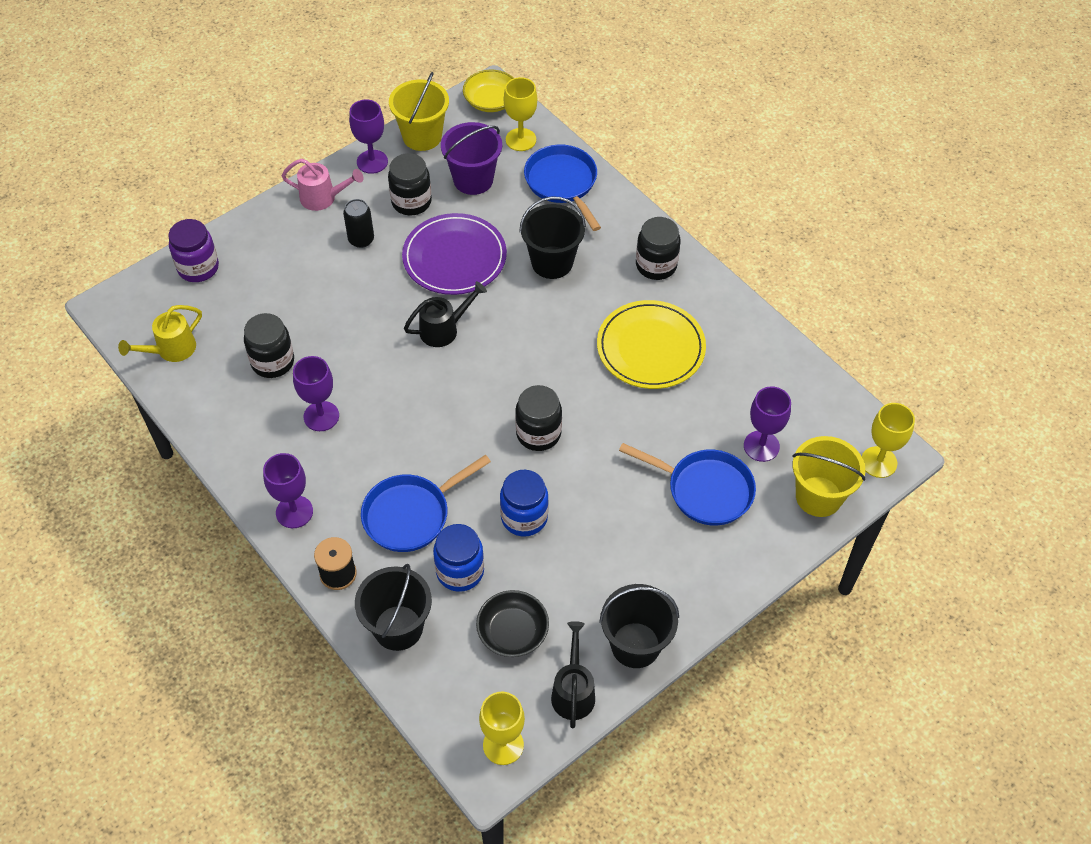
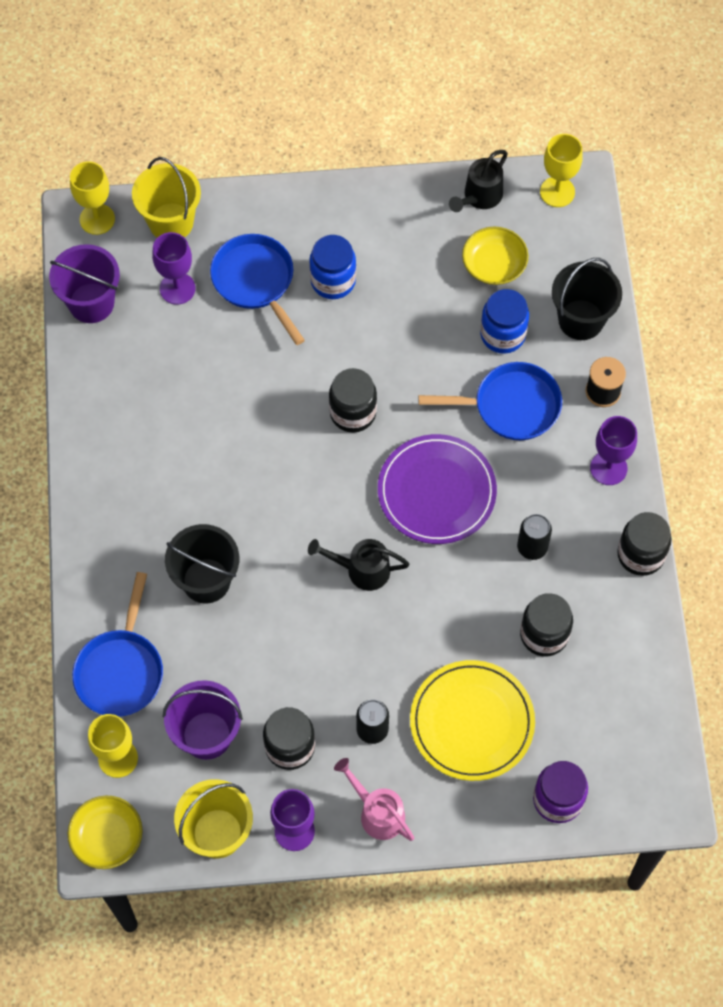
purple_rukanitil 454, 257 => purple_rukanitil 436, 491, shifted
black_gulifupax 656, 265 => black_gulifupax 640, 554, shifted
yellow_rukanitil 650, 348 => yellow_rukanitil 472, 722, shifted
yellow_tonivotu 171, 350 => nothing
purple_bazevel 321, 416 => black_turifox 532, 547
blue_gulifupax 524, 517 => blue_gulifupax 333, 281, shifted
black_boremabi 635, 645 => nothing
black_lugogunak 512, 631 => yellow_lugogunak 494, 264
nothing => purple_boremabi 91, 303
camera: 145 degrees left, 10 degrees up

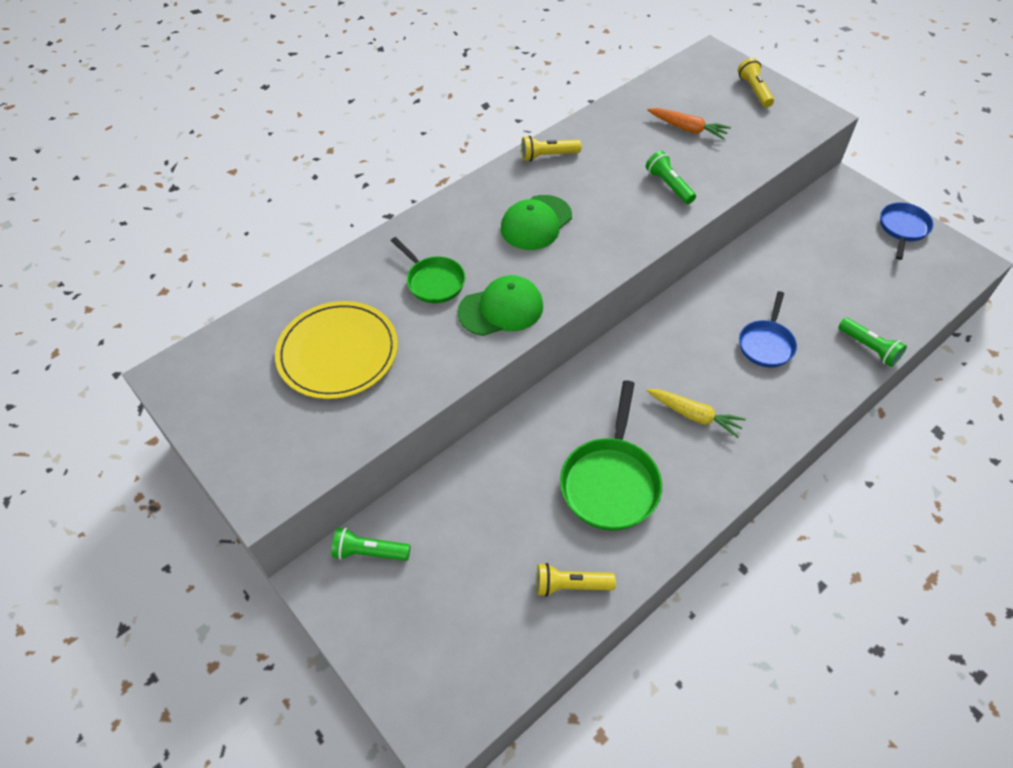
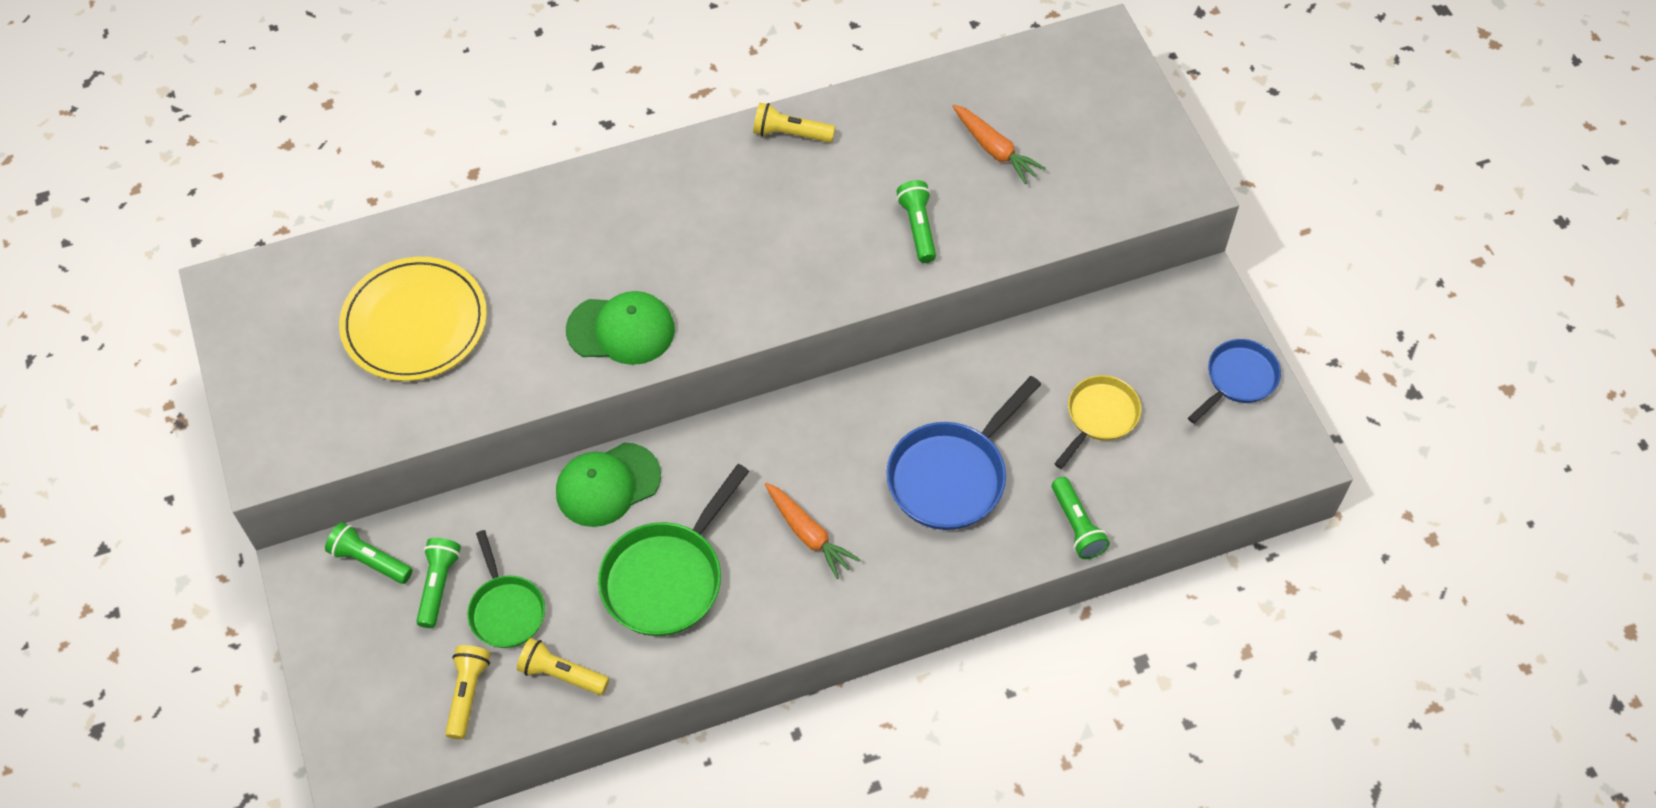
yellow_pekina 754, 91 => yellow_pekina 468, 694, shifted
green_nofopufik 536, 223 => green_nofopufik 607, 485, shifted
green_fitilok 433, 281 => green_fitilok 506, 610, shifted
blue_fitilok 766, 344 => blue_fitilok 951, 476, x1.59
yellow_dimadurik 694, 415 => orange_dimadurik 808, 534
nothing => yellow_fitilok 1100, 417
nothing => green_pekina 439, 585
camera: 20 degrees right, 5 degrees up

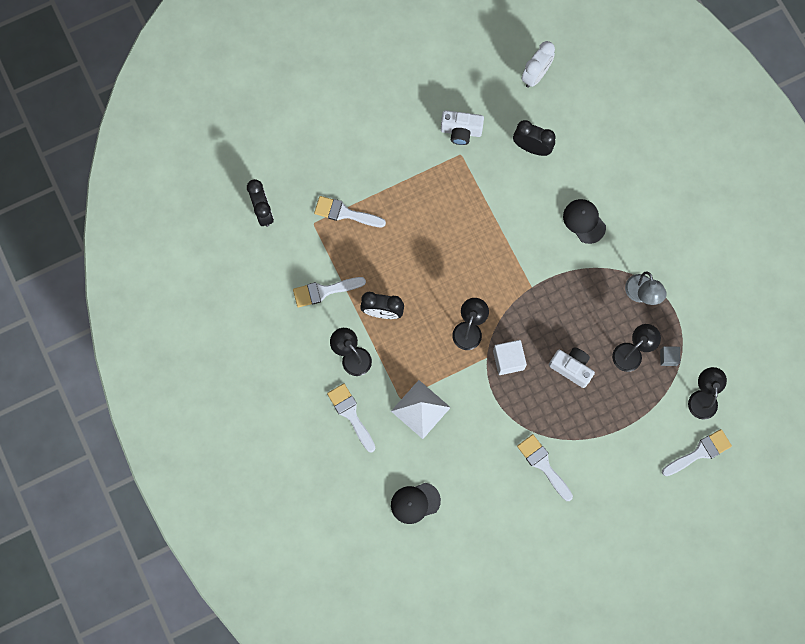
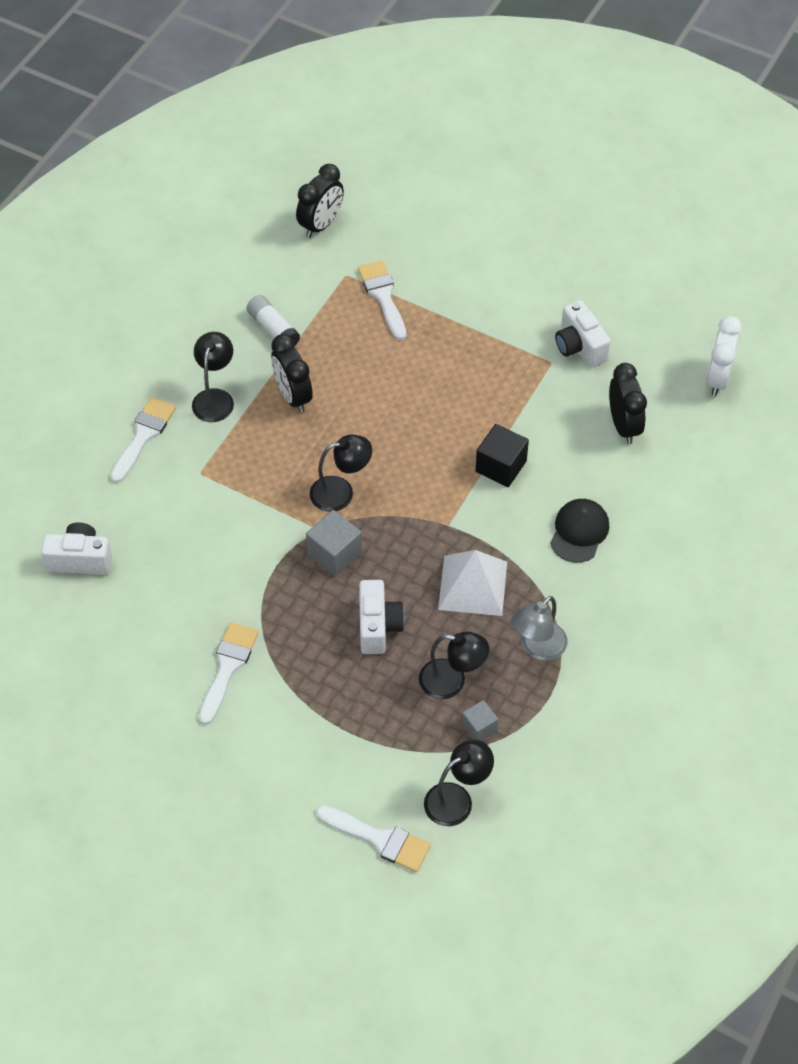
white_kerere 535, 75 => white_kerere 717, 379, 105 degrees clockwise
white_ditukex 324, 291 => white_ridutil 273, 329
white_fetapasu 508, 360 => grey_fetapasu 334, 553
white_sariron 420, 409 => white_sariron 472, 585, shifted
black_nofopufik 415, 503 => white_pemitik 80, 559
nothing => black_fetapasu 501, 466
camera: 55 degrees right, 20 degrees down

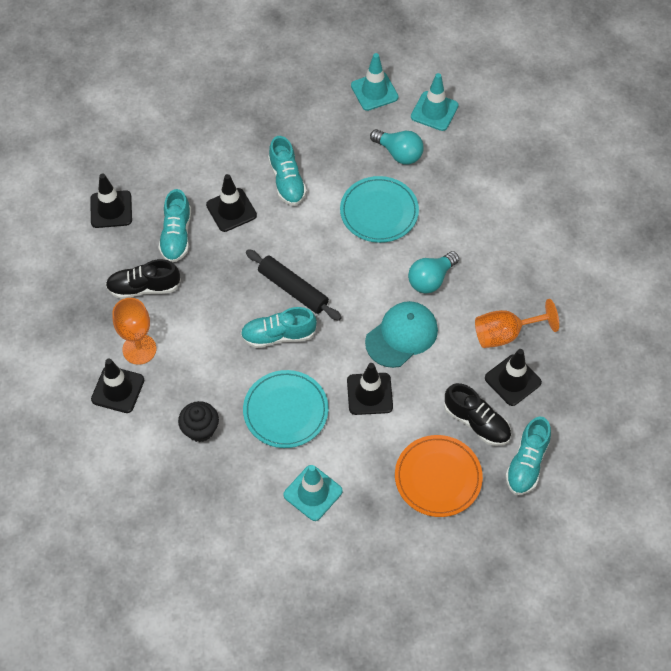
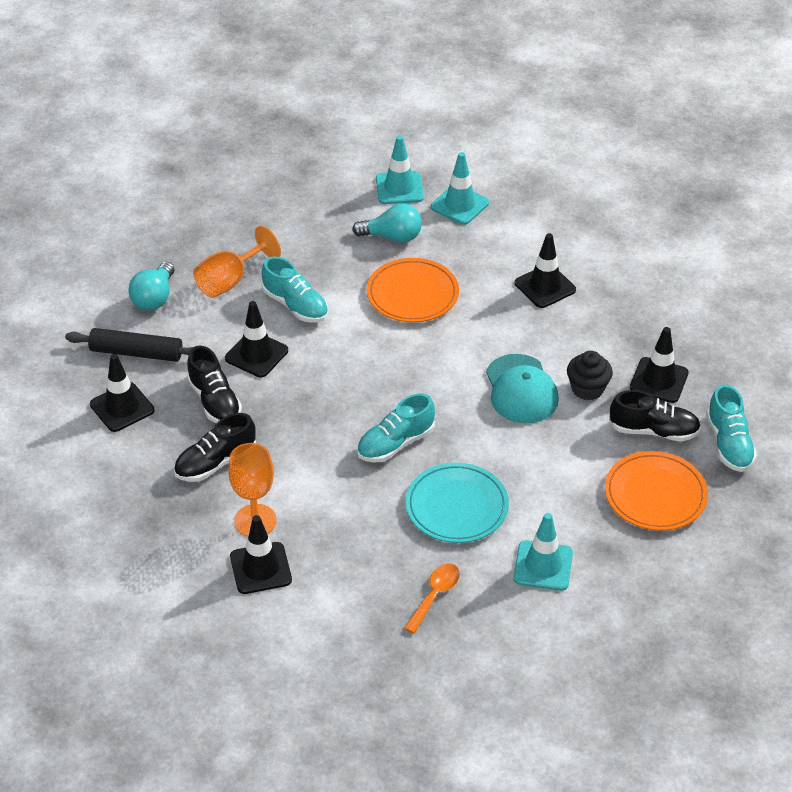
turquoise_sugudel 374, 91 => turquoise_sugudel 459, 205, shifted
turquoise_rukanitil 379, 212 => orange_rukanitil 412, 294
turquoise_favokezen 176, 236 => black_favokezen 214, 401
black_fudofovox 293, 289 => black_fudofovox 136, 352, shifted
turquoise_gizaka 431, 279 => turquoise_gizaka 154, 298, shifted
orange_bazevel 505, 334 => orange_bazevel 230, 281, shifted
turquoise_nofopufik 402, 335 => turquoise_nofopufik 521, 389, 150 degrees clockwise
black_sugudel 369, 394 => black_sugudel 545, 286, shifted
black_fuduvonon 200, 429 => black_fuduvonon 587, 389, shifted
nothing => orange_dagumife 435, 595
camera: 30 degrees left, 15 degrees down

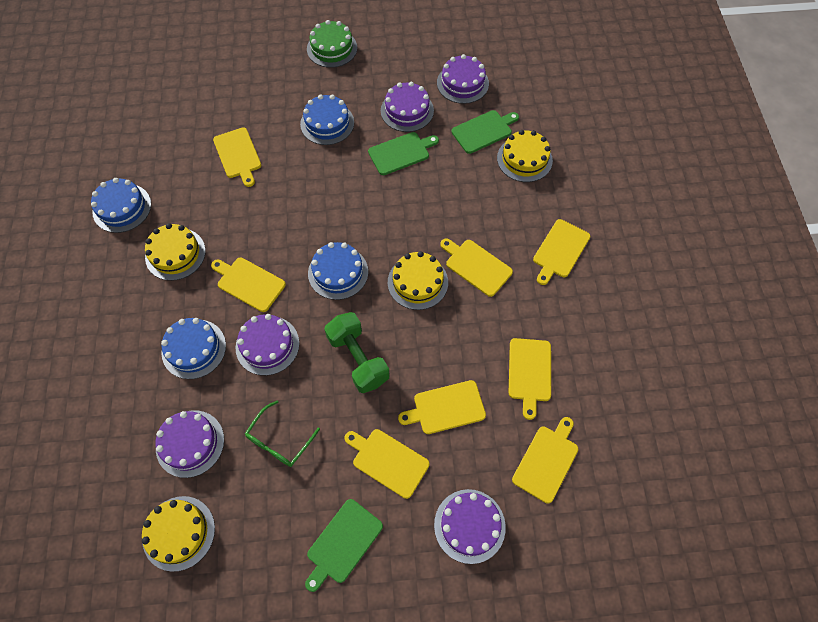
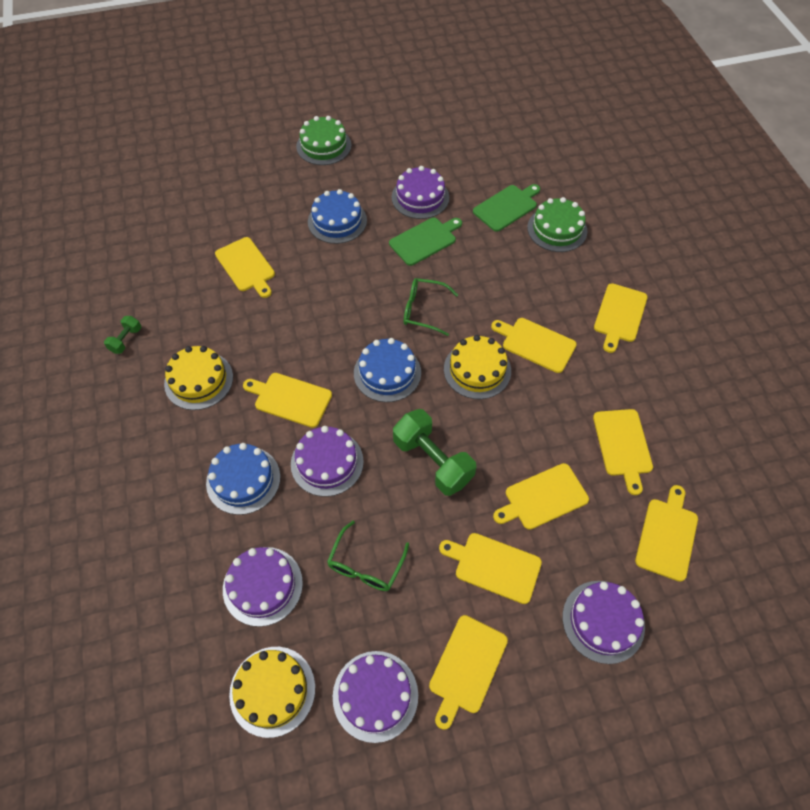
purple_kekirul 462, 83 => purple_kekirul 375, 695, shifted
yellow_kekirul 524, 159 => green_kekirul 557, 229
blue_kekirul 122, 208 => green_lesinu 126, 340
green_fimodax 343, 543 => yellow_fimodax 466, 667
nothing => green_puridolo 424, 310
camera: 10 degrees left, 5 degrees down

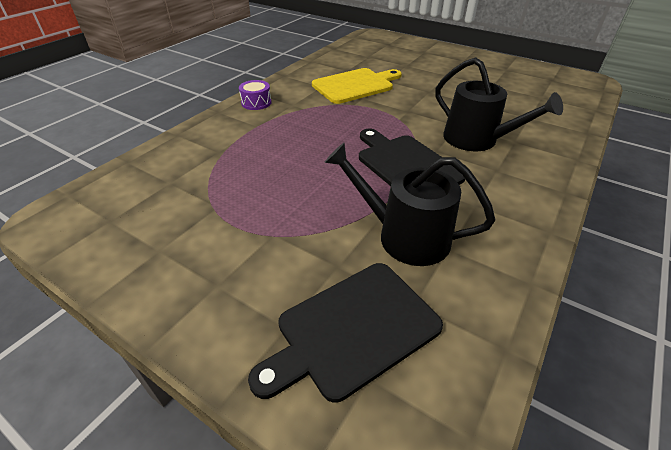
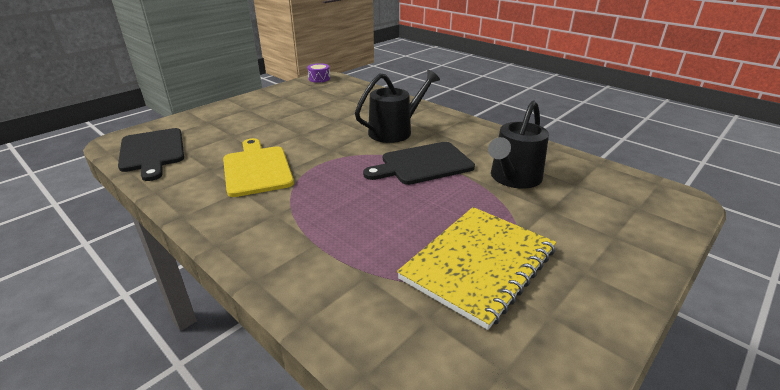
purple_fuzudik 256, 103 => purple_fuzudik 319, 79, shifted
black_fimodax 352, 330 => black_fimodax 152, 152, shifted
nothing => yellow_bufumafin 478, 264
camera: 80 degrees left, 10 degrees down

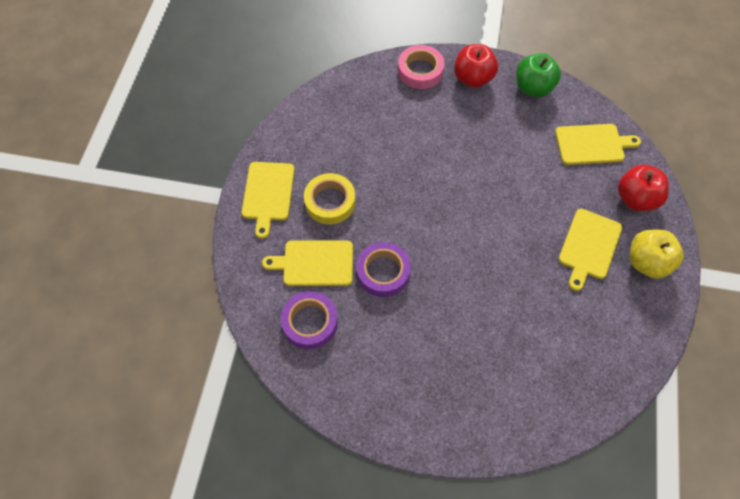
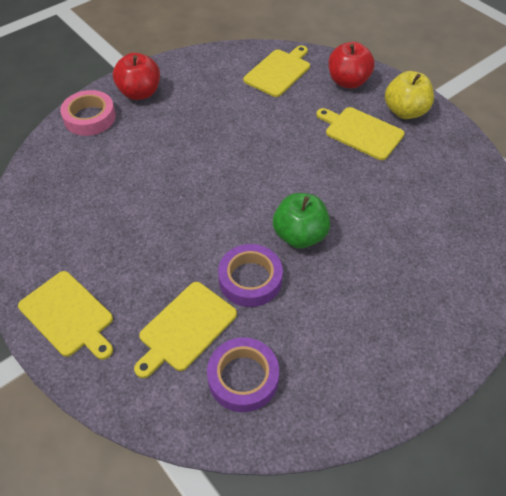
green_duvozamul 533, 88 => green_duvozamul 300, 235, shifted
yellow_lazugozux 330, 202 => nothing
yellow_fimodax 589, 246 => yellow_fimodax 361, 132, 150 degrees clockwise
camera: 50 degrees left, 10 degrees down

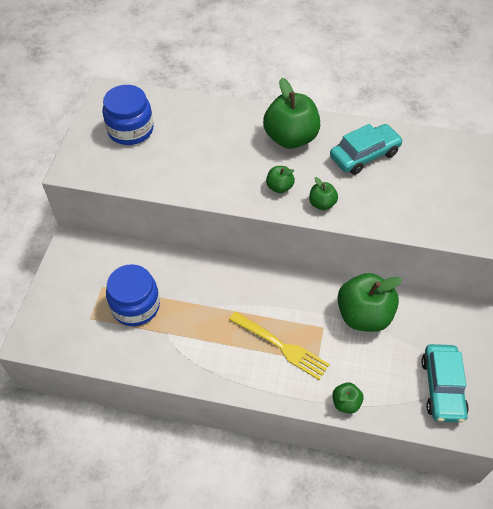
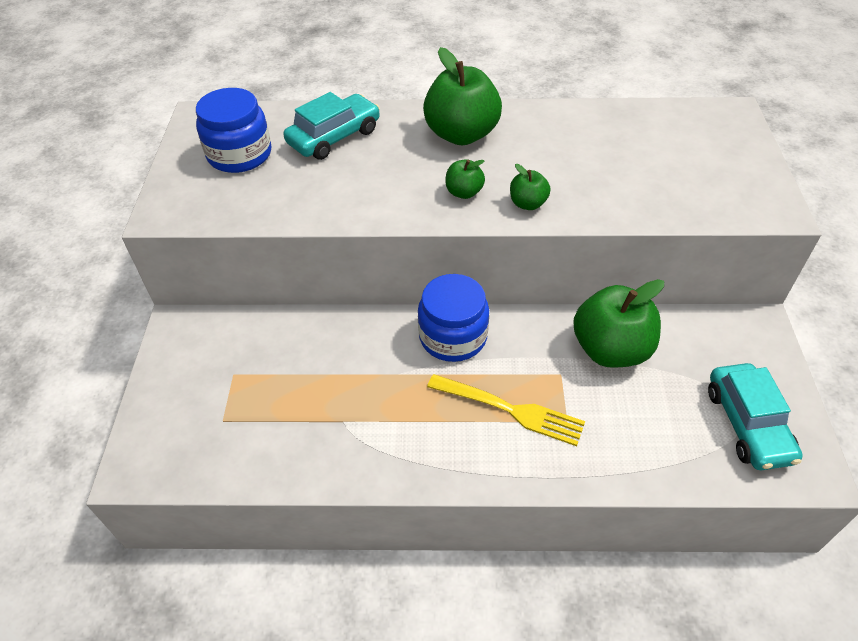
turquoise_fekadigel 364, 155 => turquoise_fekadigel 334, 137, shifted
blue_gulifupax 135, 306 => blue_gulifupax 453, 336, shifted
green_duvozamul 346, 403 => nothing
camera: 10 degrees left, 5 degrees down

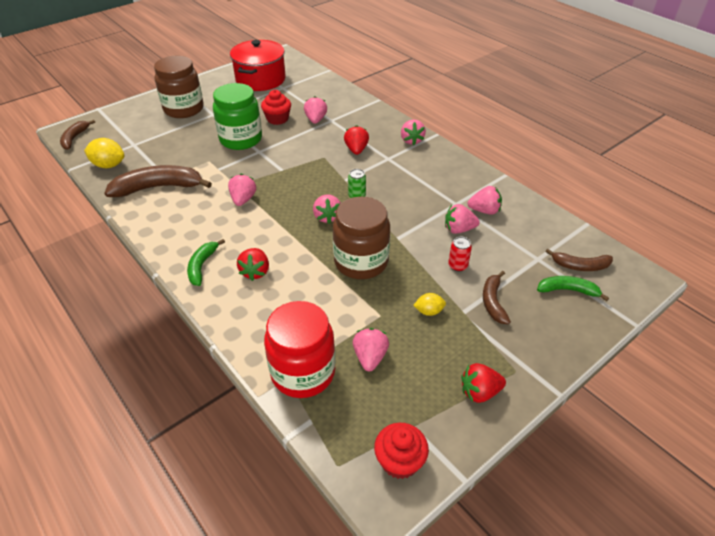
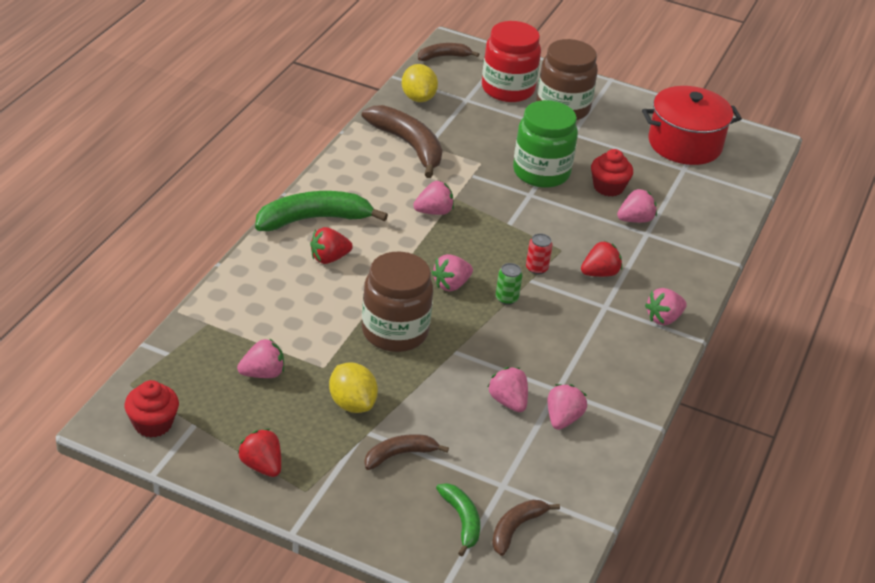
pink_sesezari 484, 211 => pink_sesezari 563, 419, 135 degrees counterclockwise
red_turifox 457, 265 => red_turifox 536, 268, shifted
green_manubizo 202, 266 => green_manubizo 313, 219, x1.78
brown_manubizo 580, 266 => brown_manubizo 516, 528, 60 degrees clockwise
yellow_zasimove 429, 311 => yellow_zasimove 352, 404, x1.70
red_gulifupax 303, 372 => red_gulifupax 508, 89, shifted
camera: 60 degrees right, 5 degrees down

